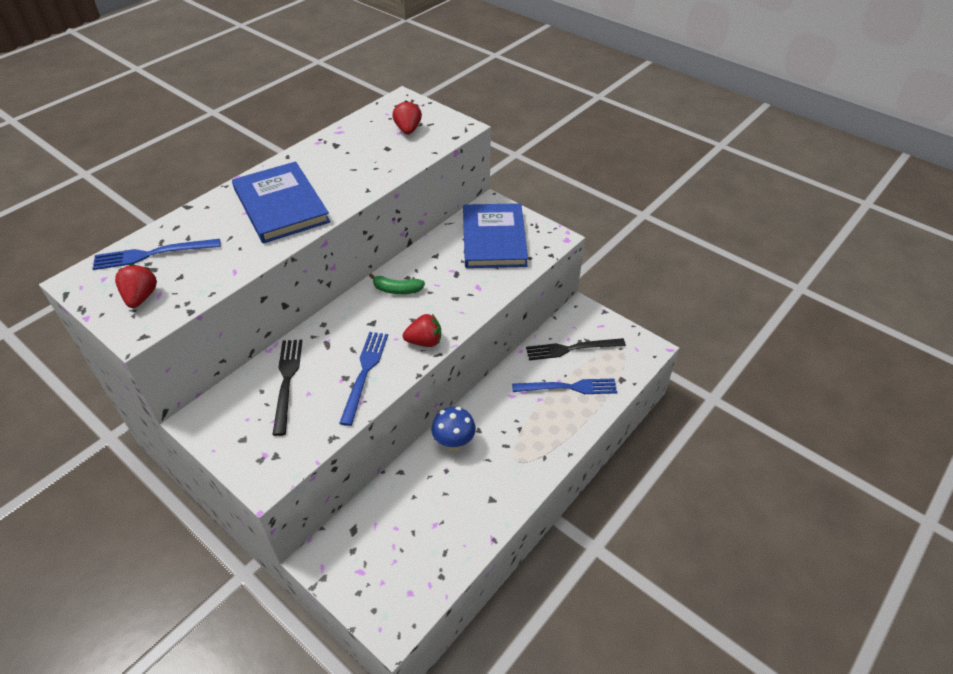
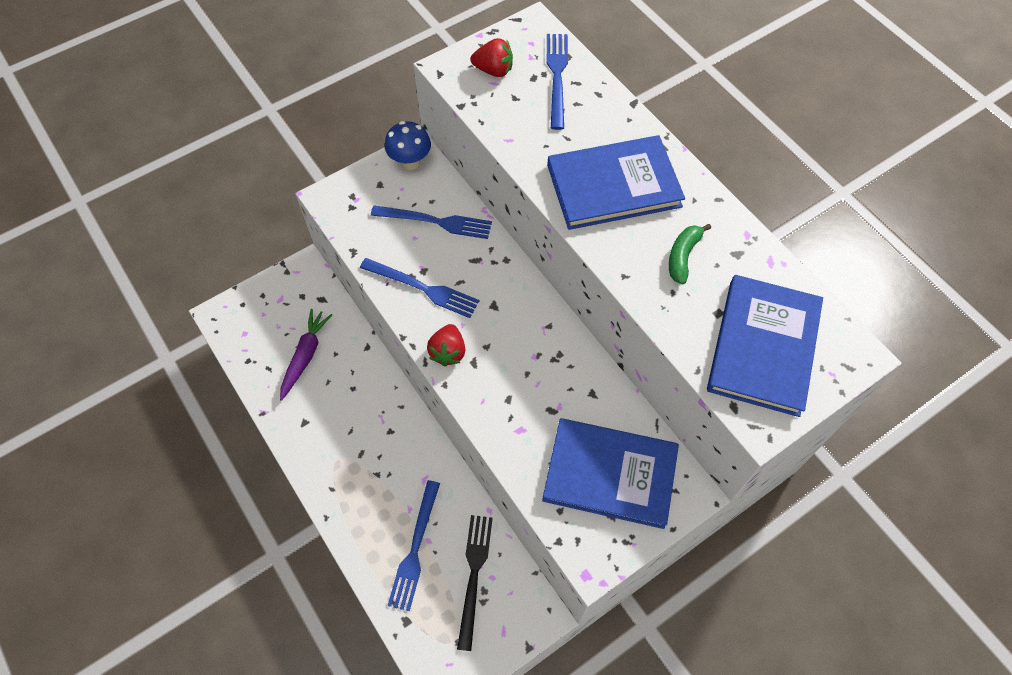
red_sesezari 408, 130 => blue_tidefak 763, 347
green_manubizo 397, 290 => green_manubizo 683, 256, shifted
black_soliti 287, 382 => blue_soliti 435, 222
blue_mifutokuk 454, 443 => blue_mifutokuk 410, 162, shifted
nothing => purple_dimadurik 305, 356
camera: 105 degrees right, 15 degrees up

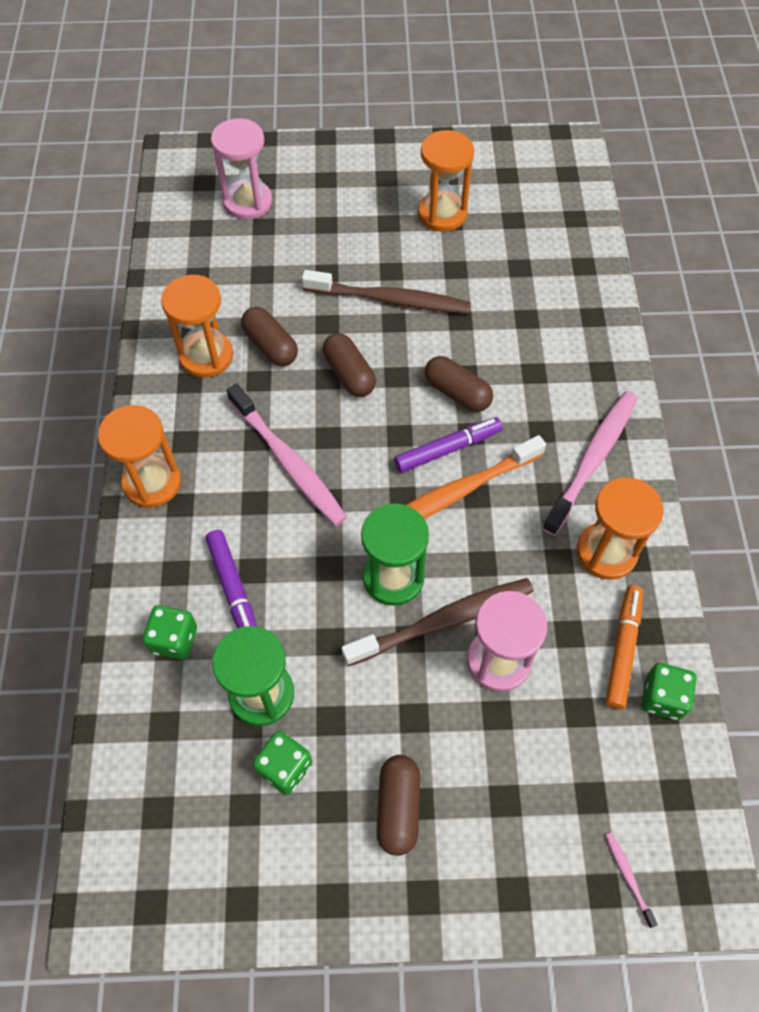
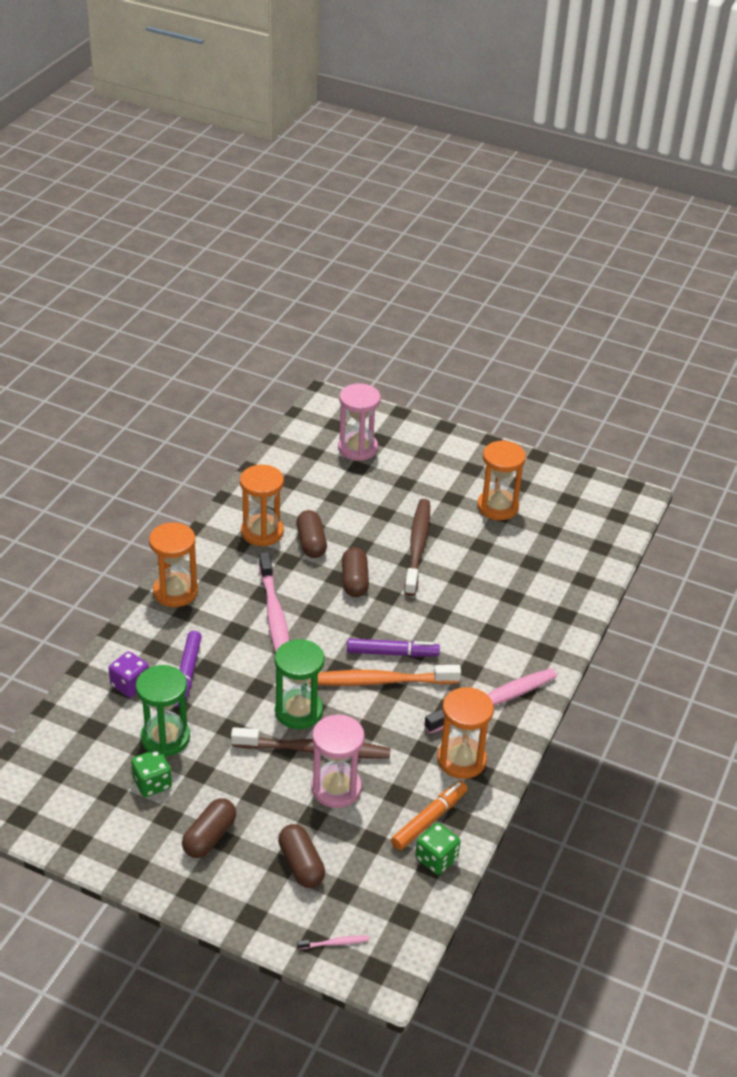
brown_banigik 389, 300 => brown_banigik 417, 547, 120 degrees counterclockwise
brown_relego 457, 393 => brown_relego 301, 864, shifted
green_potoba 174, 640 => purple_potoba 130, 685
pink_banigik 628, 877 => pink_banigik 334, 943, 75 degrees clockwise
camera: 25 degrees right, 20 degrees down

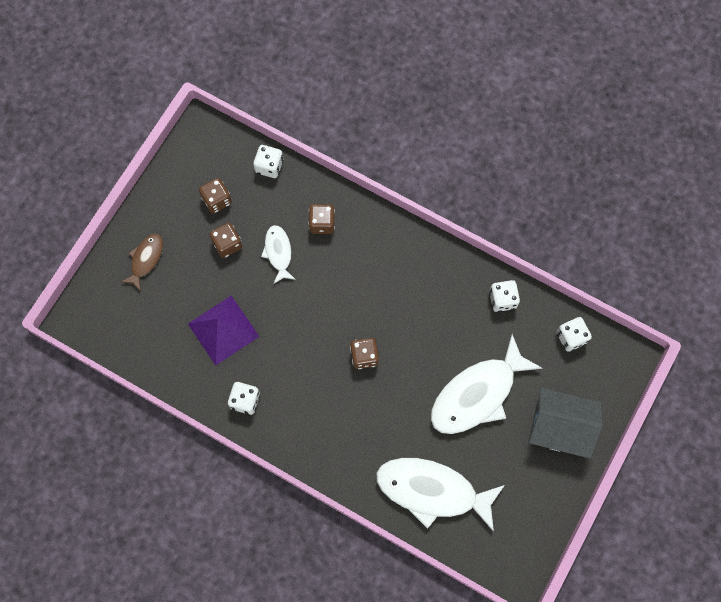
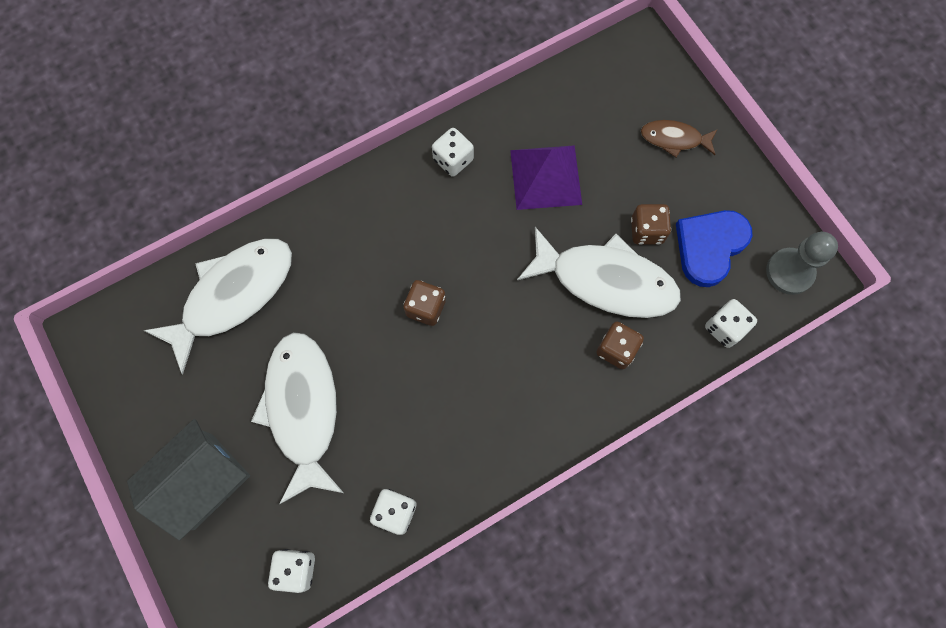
brown_potoba 217, 200 => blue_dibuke 709, 247
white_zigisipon 278, 252 => white_zigisipon 606, 281, x1.98
brown_zigisipon 146, 259 => brown_zigisipon 674, 139, 135 degrees clockwise
nothing => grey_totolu 789, 272
camera: 120 degrees right, 0 degrees up

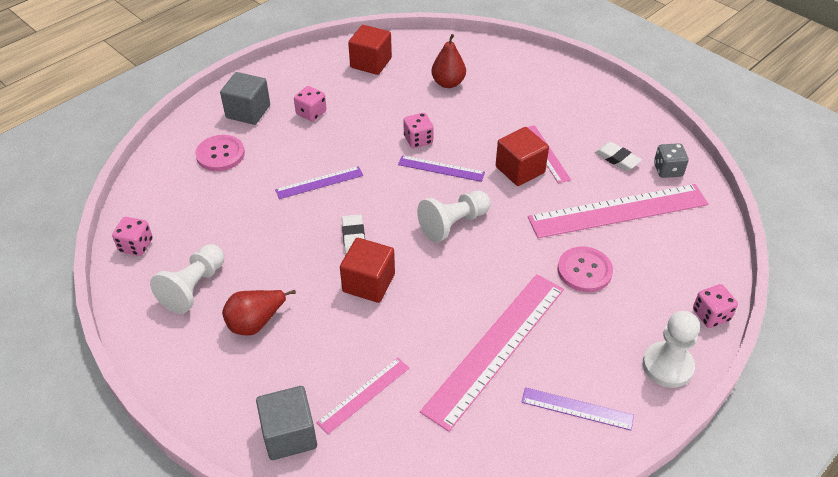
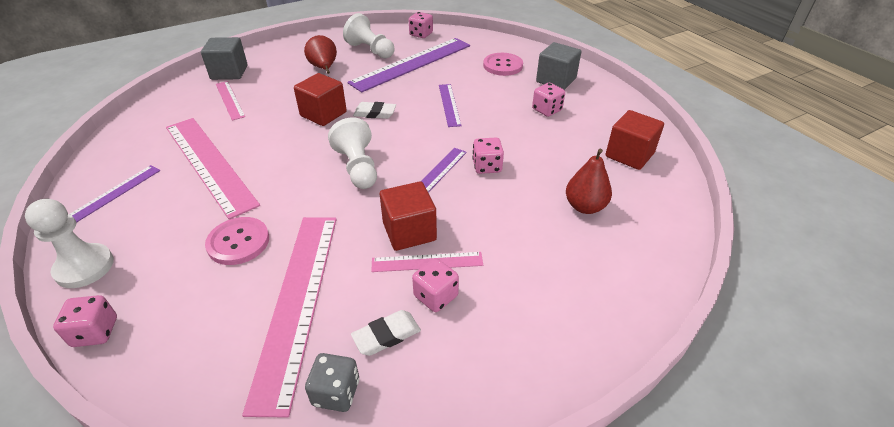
nothing => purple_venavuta 412, 63
nothing => pink_potoba 436, 296
camera: 105 degrees right, 5 degrees down

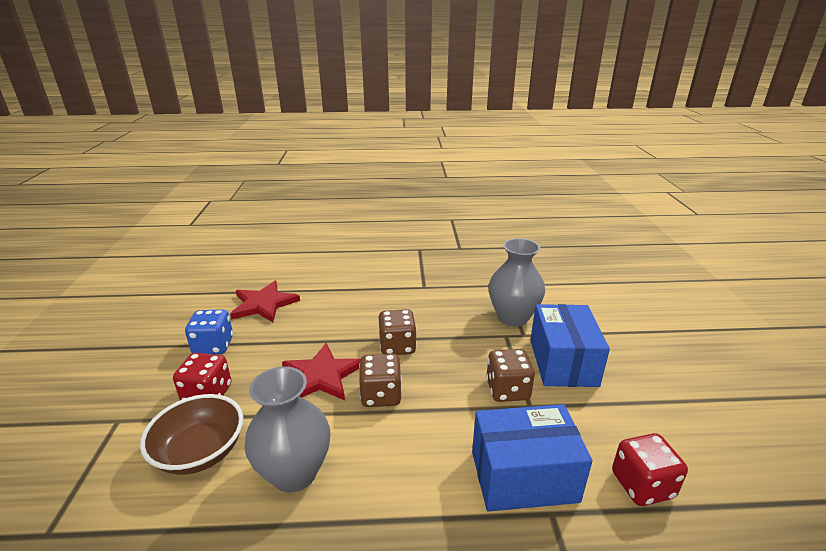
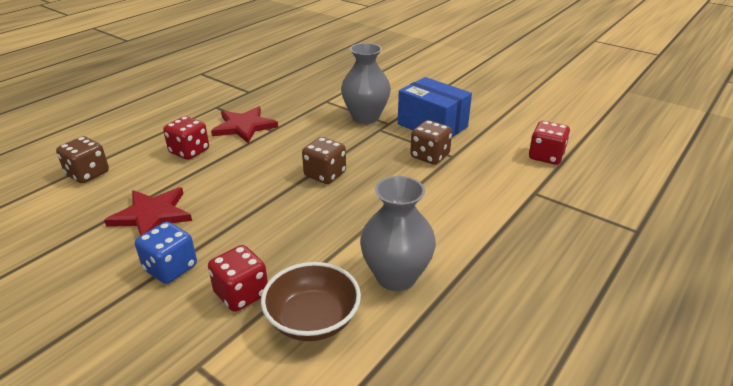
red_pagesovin 322, 375 => red_pagesovin 244, 126, shifted
brown_potoba 381, 395 => brown_potoba 88, 174, shifted
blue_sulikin 523, 476 => nothing
nothing => red_potoba 189, 151
camera: 50 degrees left, 5 degrees up

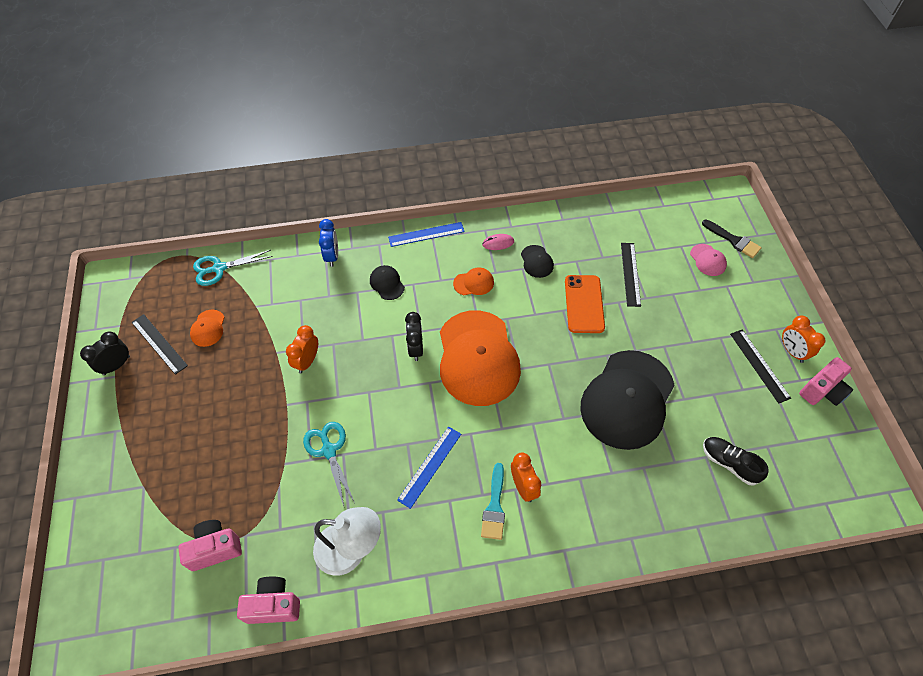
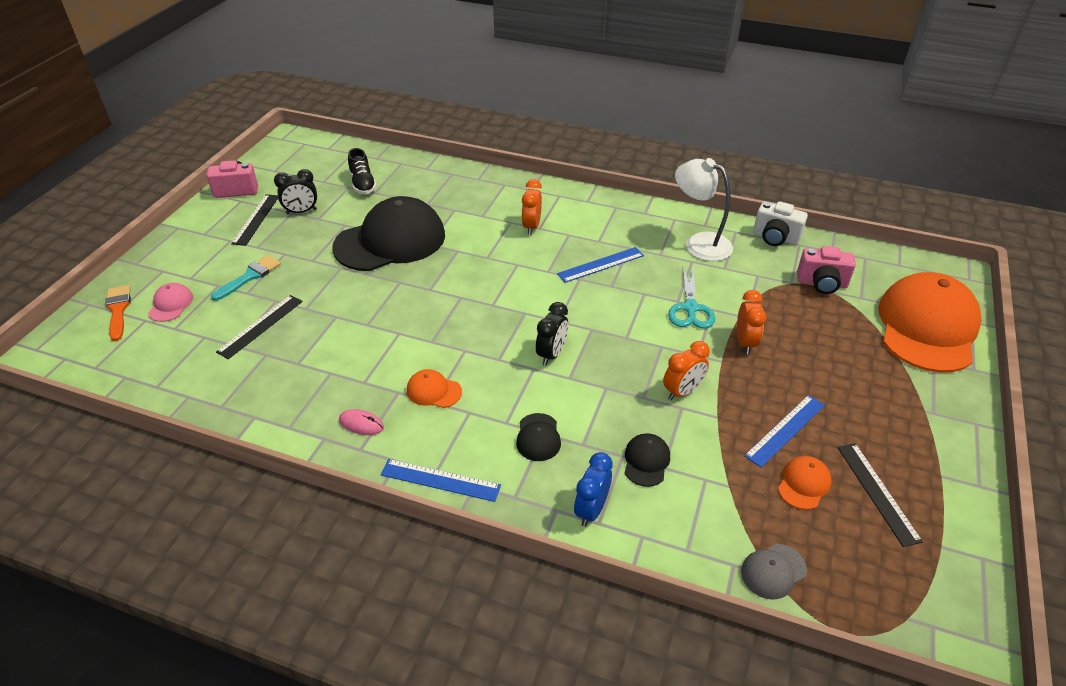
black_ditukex 733, 240 => orange_ditukex 118, 310
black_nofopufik 536, 261 => black_nofopufik 646, 461, shifted
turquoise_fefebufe 219, 268 => grey_nofopufik 773, 571
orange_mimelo 584, 304 => nothing
orange_nofopufik 477, 358 => orange_nofopufik 927, 327, shifted
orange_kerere 792, 351 => orange_kerere 745, 342, shifted
black_kerere 116, 365 => black_kerere 301, 211, shifted
turquoise_ditukex 494, 506 => turquoise_ditukex 250, 276, shifted
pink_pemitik 273, 605 => white_pemitik 775, 238
nothing => blue_venavuta 785, 430
camera: 150 degrees left, 15 degrees down

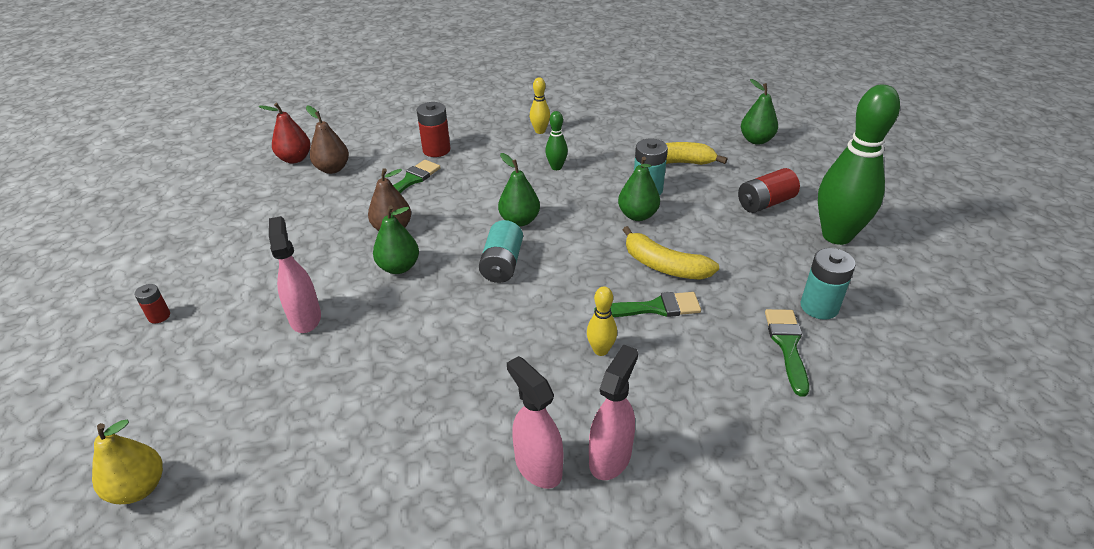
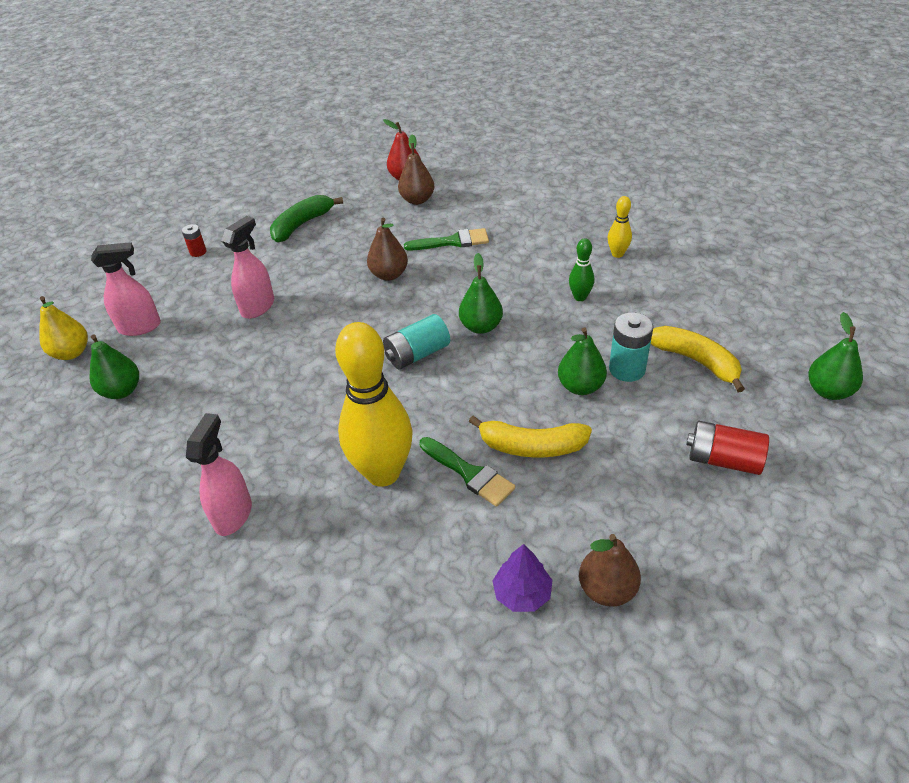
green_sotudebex 836, 236 => nothing
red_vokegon 436, 150 => nothing
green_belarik 399, 267 => green_belarik 122, 391, shifted
yellow_manubizo 664, 266 => yellow_manubizo 532, 446, 75 degrees counterclockwise
turquoise_vokegon 819, 307 => brown_belarik 607, 589
yellow_sotudebex 601, 350 => yellow_sotudebex 383, 473, x2.29
green_ditukex 787, 345 => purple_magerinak 522, 593
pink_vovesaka 610, 457 => pink_vovesaka 140, 327, shifted
nothing => green_manubizo 302, 225
camera: 50 degrees right, 5 degrees up

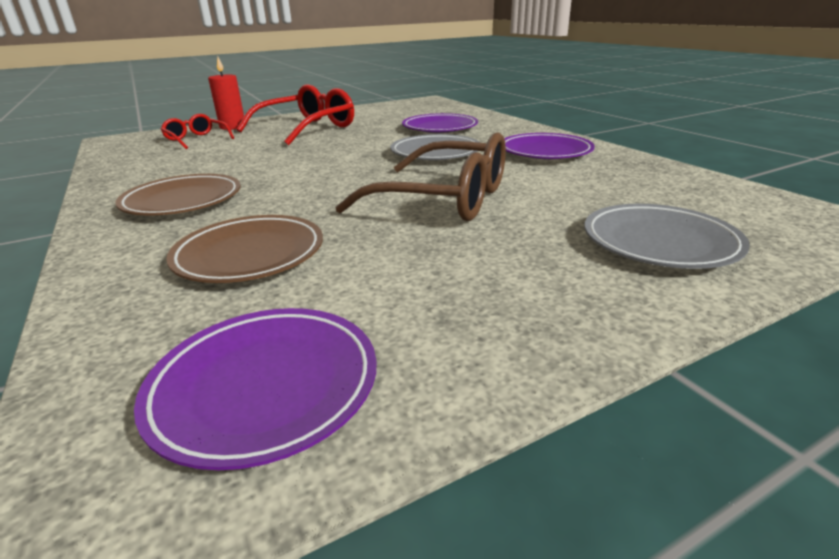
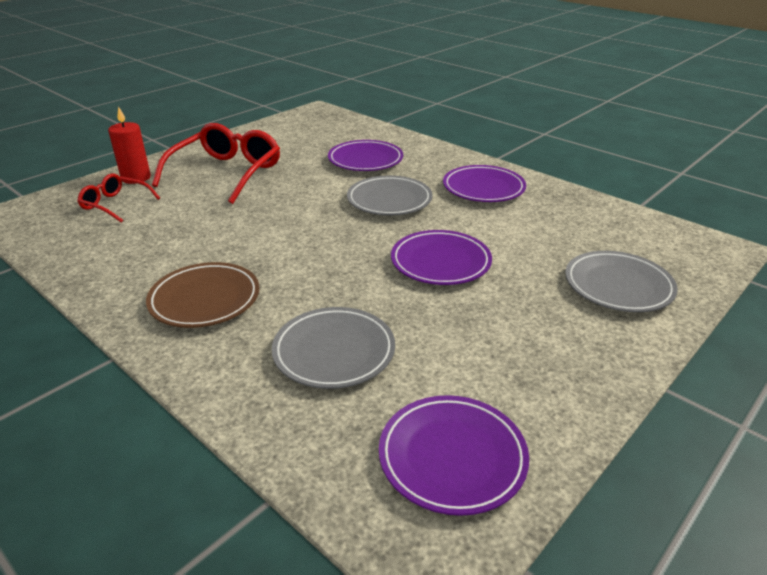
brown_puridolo 444, 199 => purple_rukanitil 440, 262
brown_rukanitil 250, 255 => grey_rukanitil 334, 352
camera: 20 degrees left, 5 degrees up

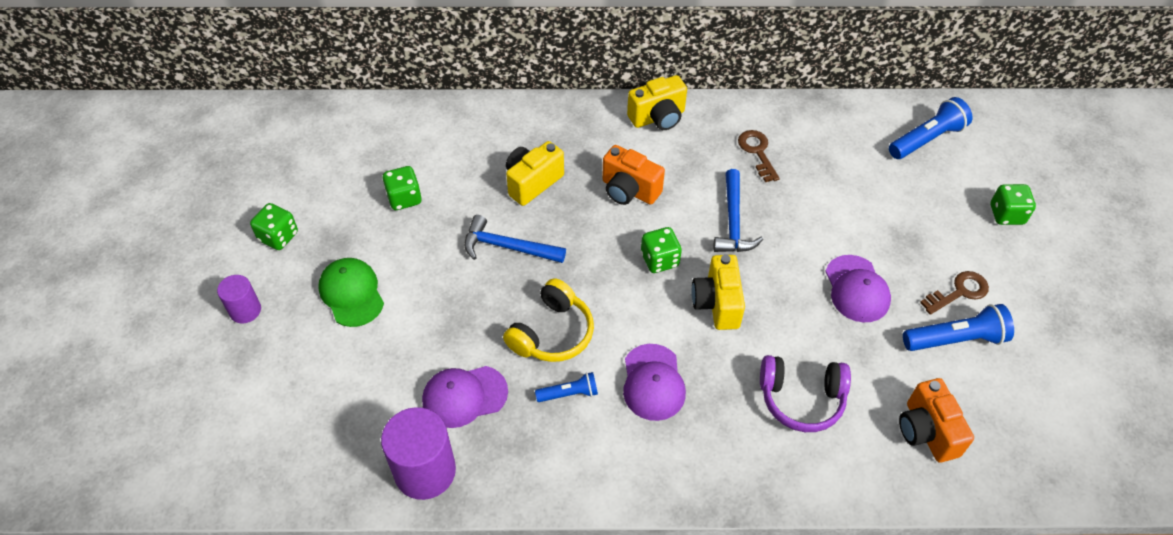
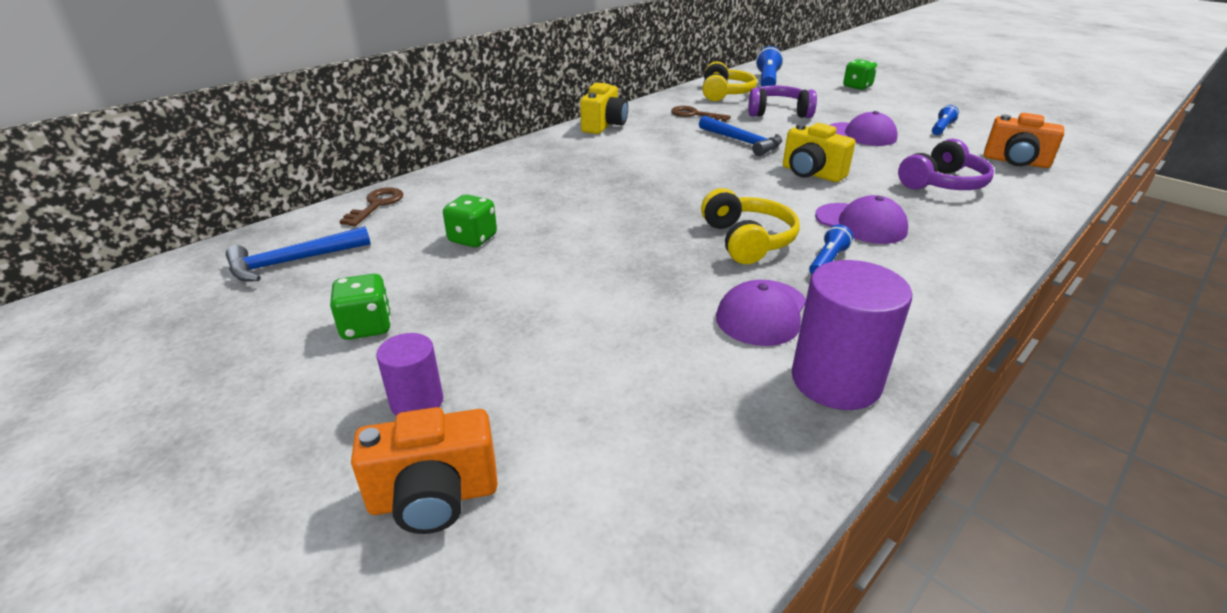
yellow_pemitik 532, 182 => nothing
orange_pemitik 629, 190 => orange_pemitik 434, 498, shifted
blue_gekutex 507, 247 => blue_gekutex 293, 262, shifted
green_potoba 659, 260 => nothing
green_nofopufik 351, 293 => nothing
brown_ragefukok 959, 292 => brown_ragefukok 377, 205, shifted
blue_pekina 956, 339 => blue_pekina 941, 128, x0.58
nothing => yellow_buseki 724, 93
nothing => purple_buseki 778, 112
camera: 45 degrees left, 20 degrees down

